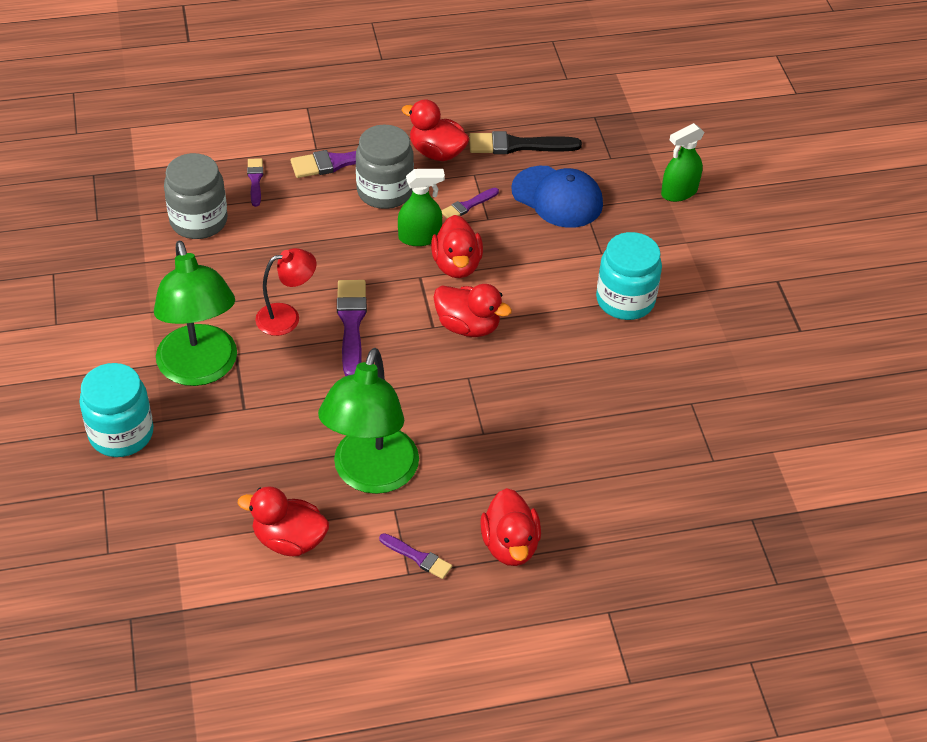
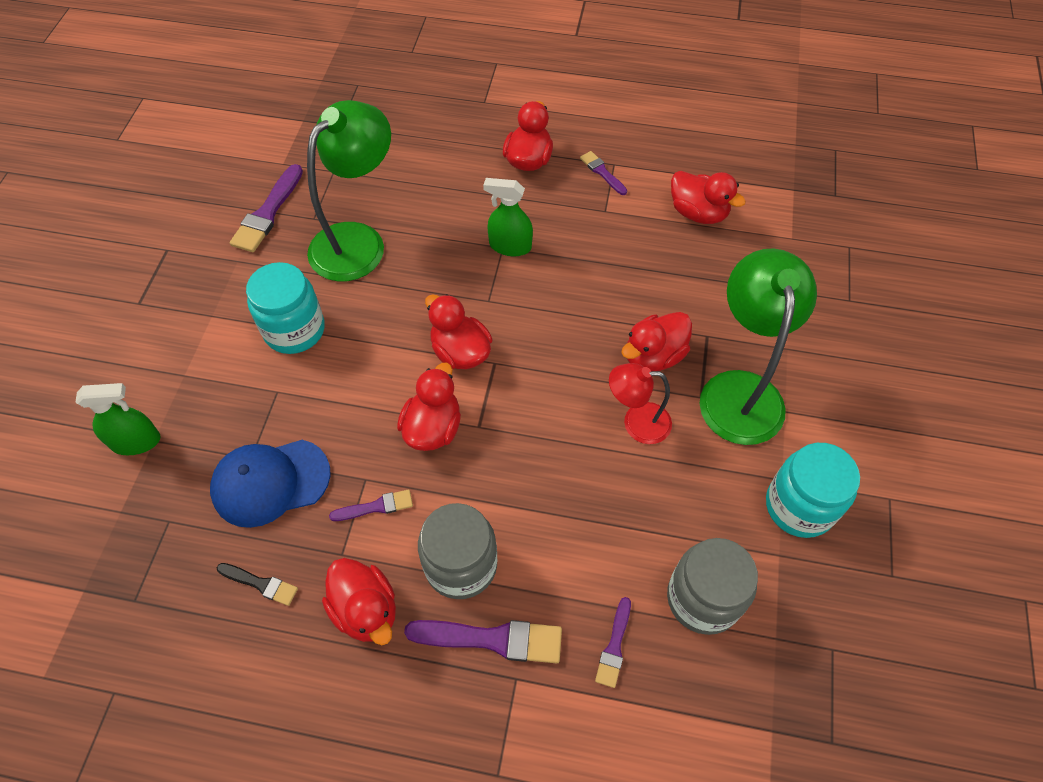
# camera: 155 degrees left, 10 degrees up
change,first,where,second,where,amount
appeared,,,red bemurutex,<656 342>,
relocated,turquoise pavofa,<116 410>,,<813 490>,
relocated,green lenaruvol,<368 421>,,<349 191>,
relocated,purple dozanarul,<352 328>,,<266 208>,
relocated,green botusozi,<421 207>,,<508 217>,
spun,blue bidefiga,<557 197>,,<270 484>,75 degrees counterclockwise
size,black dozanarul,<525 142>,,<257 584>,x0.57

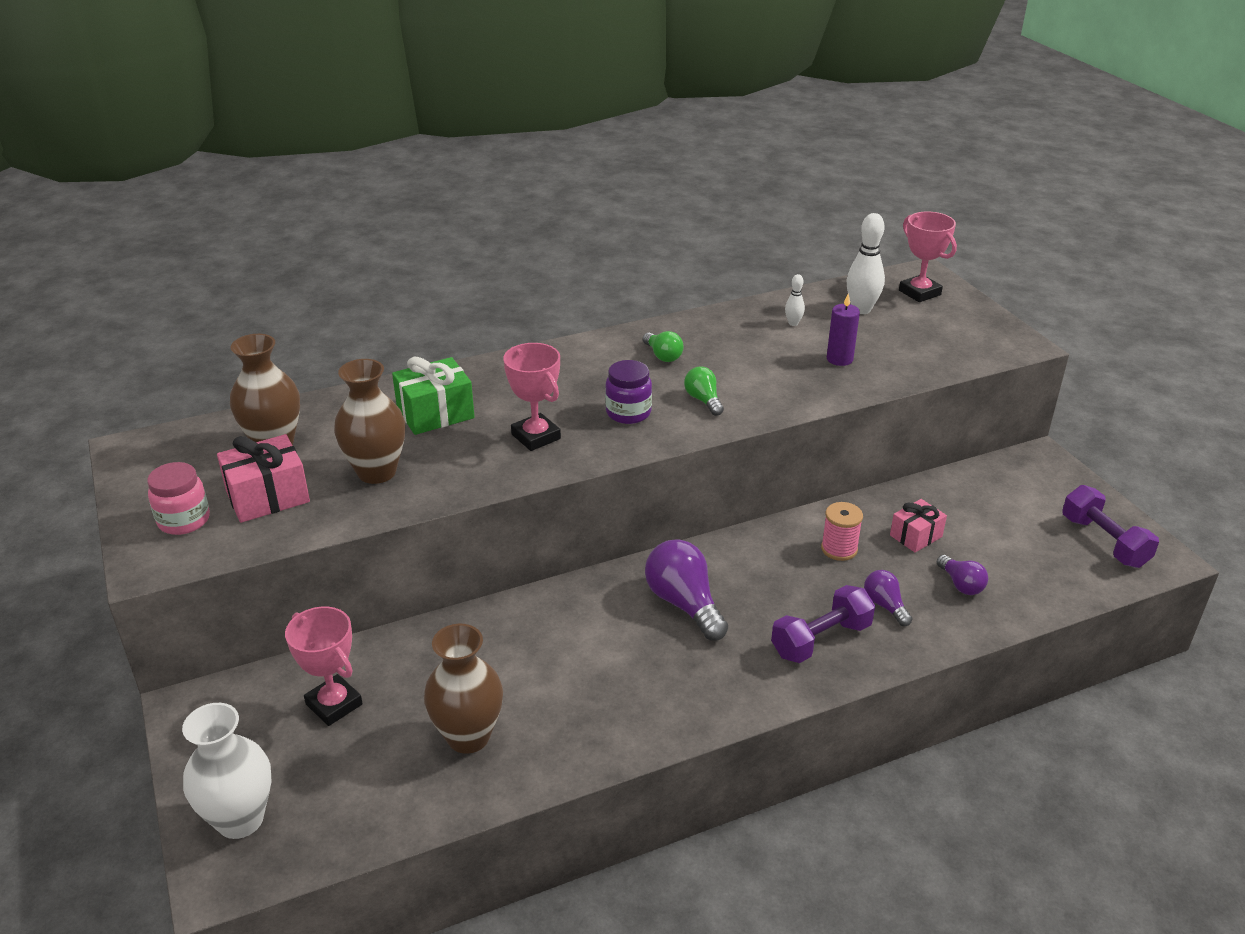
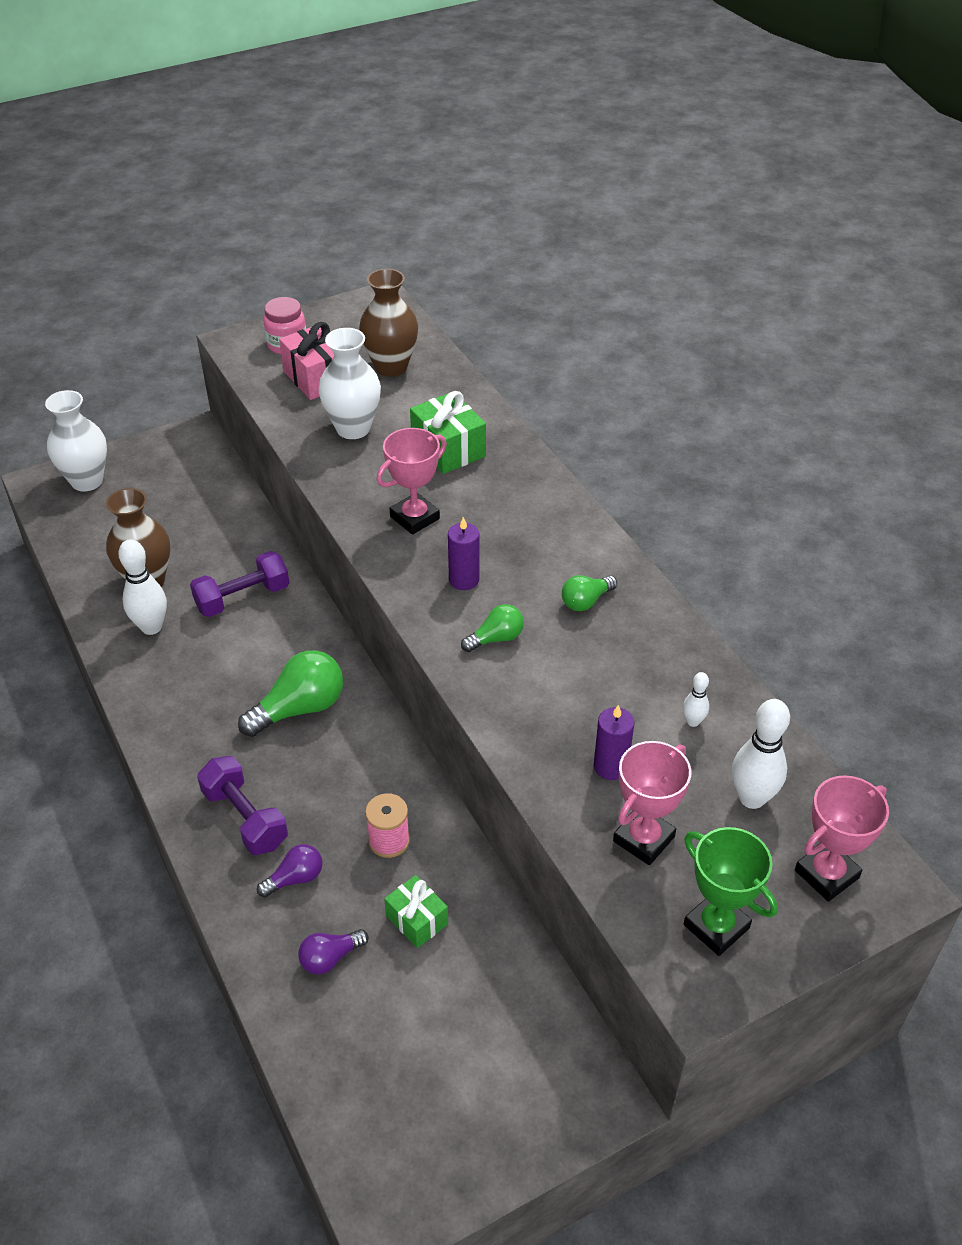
# camera: 85 degrees right, 10 degrees up
change,first,where,second,where,amount
appeared,,,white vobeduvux,<142 587>,
appeared,,,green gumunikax,<731 891>,
relocated,pink gumunikax,<324 666>,,<652 803>,
relocated,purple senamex,<1110 526>,,<239 584>,
exchanged,purple pavofa,<628 392>,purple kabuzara,<463 553>,
colour,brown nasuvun,<369 421>,white nasuvun,<349 383>,
colour,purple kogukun,<686 589>,green kogukun,<290 693>,
colour,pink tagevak,<918 526>,green tagevak,<416 911>,

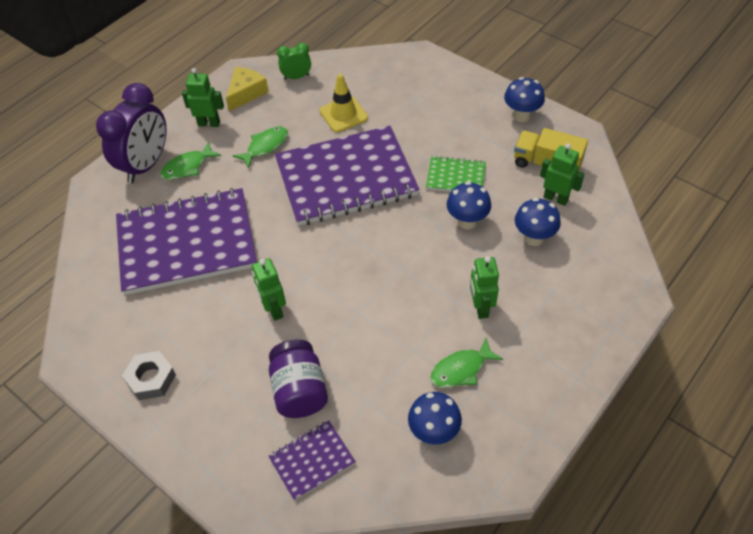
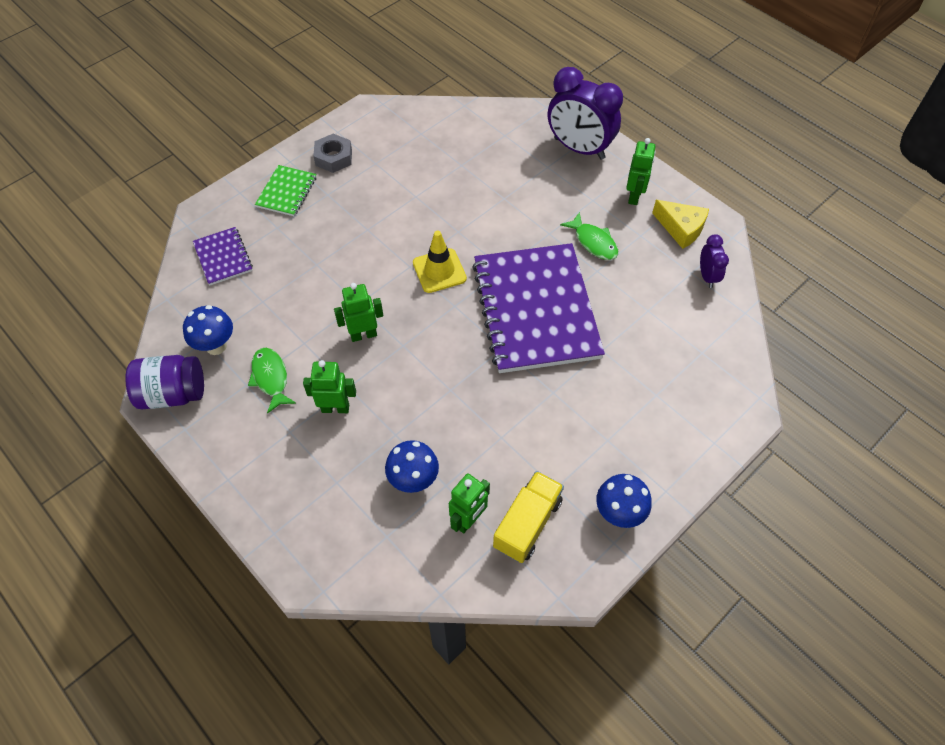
# camera: 95 degrees right, 5 degrees up
change,first,where,second,where,amount
missing,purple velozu,<186 241>,,,
missing,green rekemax,<190 161>,,,
missing,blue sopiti,<469 206>,,,
relocated,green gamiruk,<269 289>,,<358 312>,
relocated,purple pavofa,<298 378>,,<164 382>,
relocated,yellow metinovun,<344 103>,,<440 262>,
relocated,green velozu,<456 174>,,<285 190>,
colour,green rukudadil,<294 61>,purple rukudadil,<714 261>,

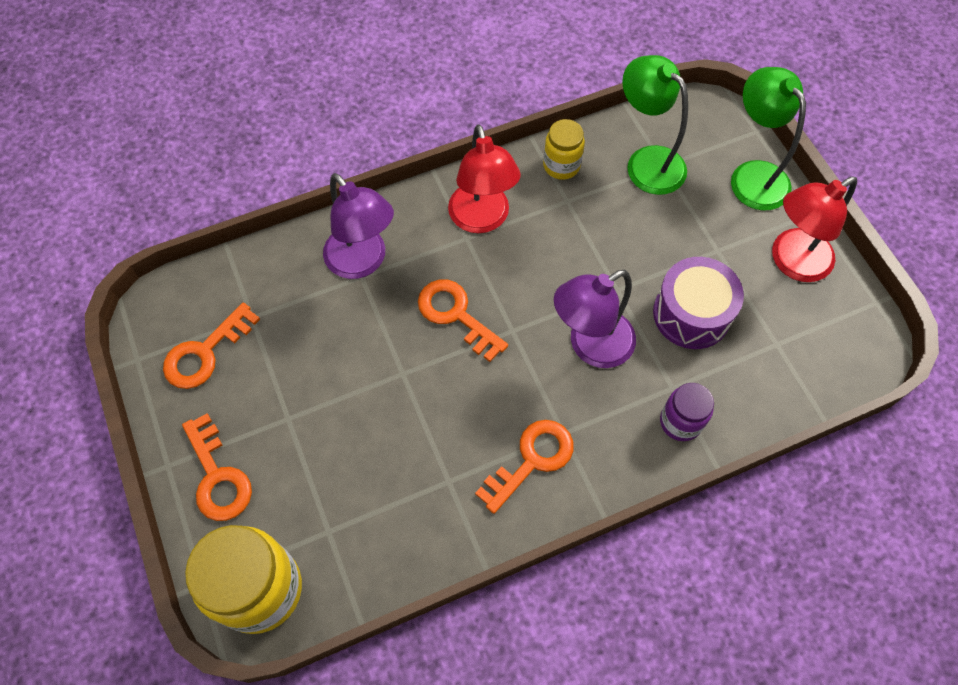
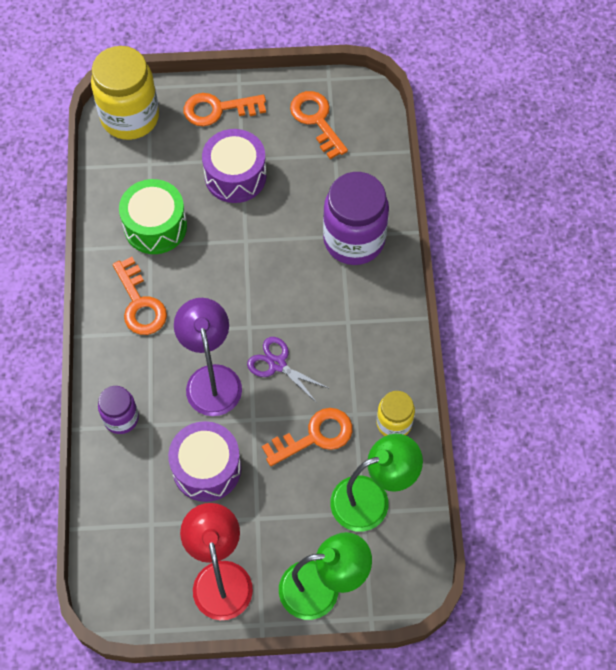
# camera: 110 degrees right, 0 degrees up
change,first,where,second,where,amount
missing,red lenaruvol,<484 178>,,,
appeared,,,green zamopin,<153 216>,
appeared,,,purple zamopin,<234 166>,
appeared,,,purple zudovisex,<288 370>,
relocated,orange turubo,<463 320>,,<307 437>,
exchanged,purple lenaruvol,<358 226>,purple pavofa,<356 218>,

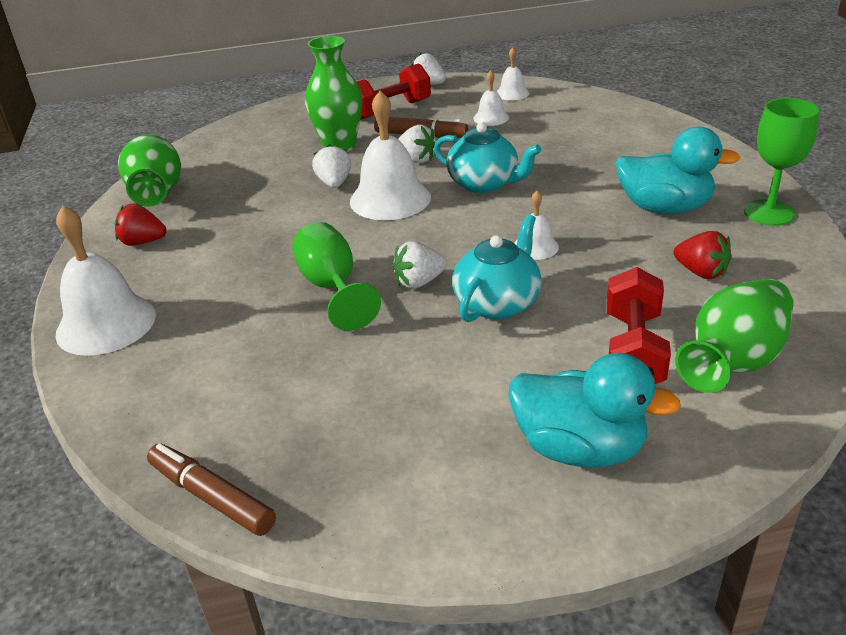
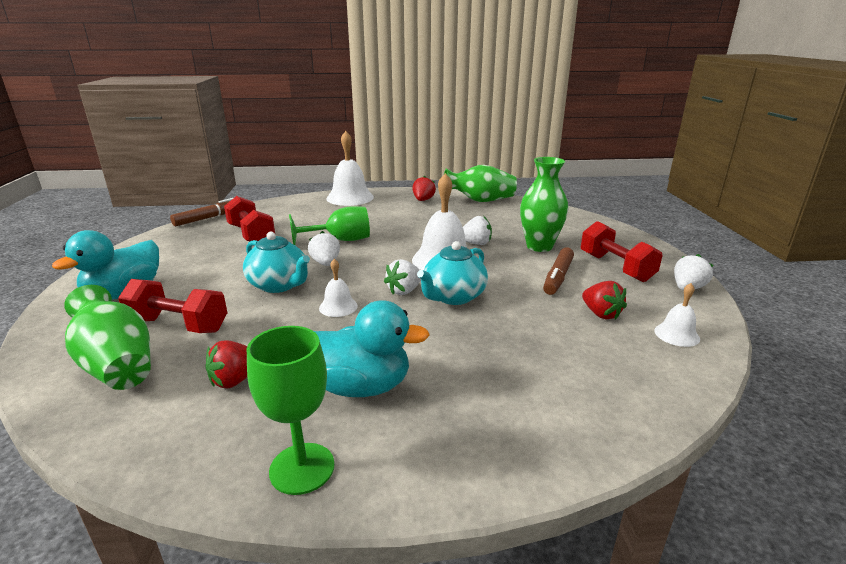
# camera: 95 degrees right, 10 degrees down
change,first,where,second,where,amount
appeared,,,red senamex,<249 218>,
relocated,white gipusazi,<417 144>,,<402 277>,
exchanged,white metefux,<491 98>,red gipusazi,<604 300>,
spun,turquoise bemurutex,<678 170>,,<372 349>,105 degrees counterclockwise

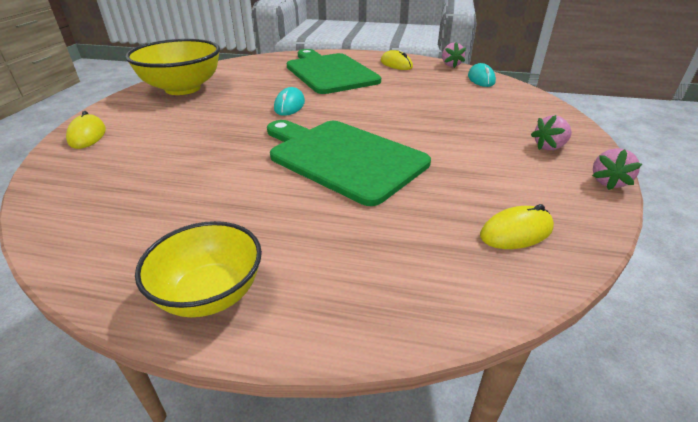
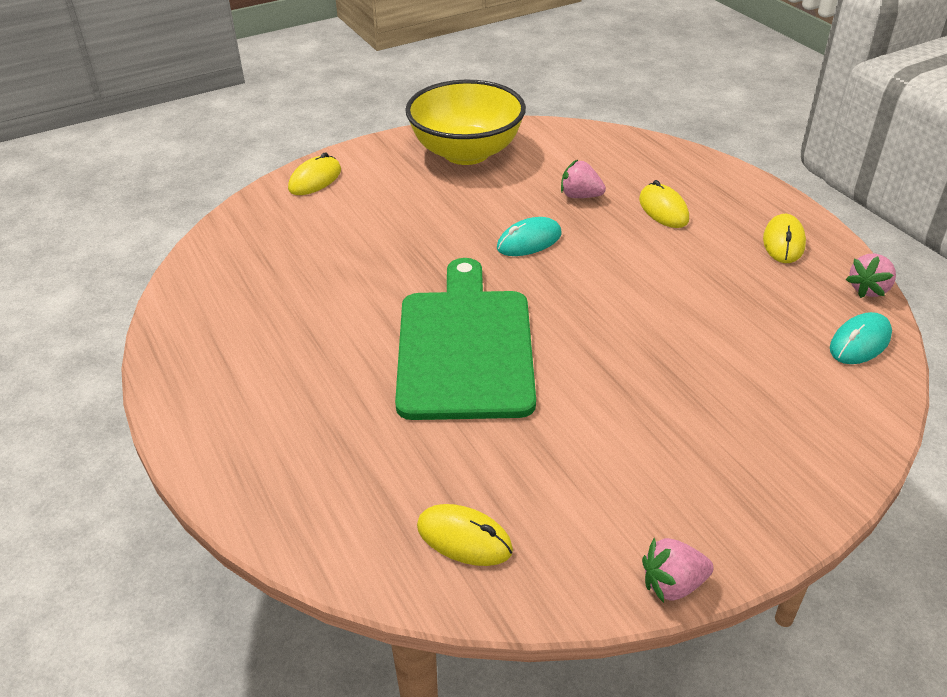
# camera: 50 degrees right, 5 degrees up
change,first,where,second,where,amount
missing,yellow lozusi,<198 269>,,,
relocated,pink gipusazi,<551 132>,,<583 179>,
exchanged,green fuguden,<334 71>,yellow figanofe,<664 204>,

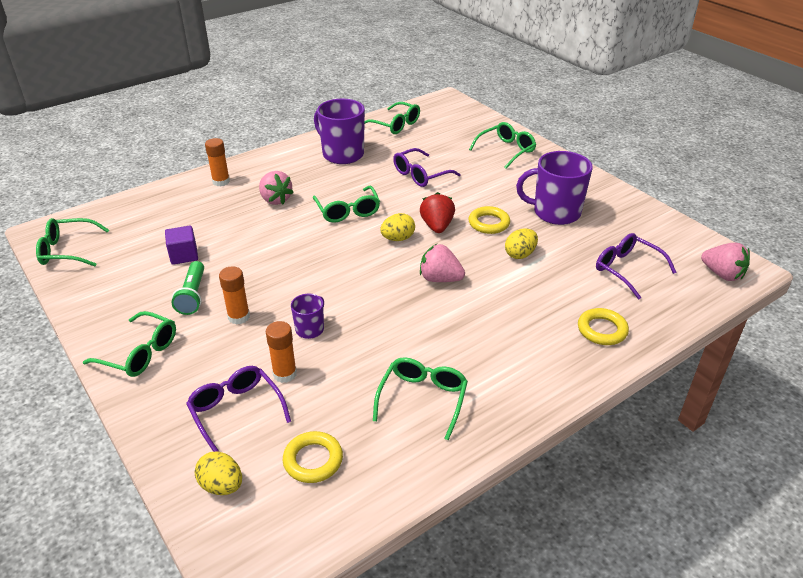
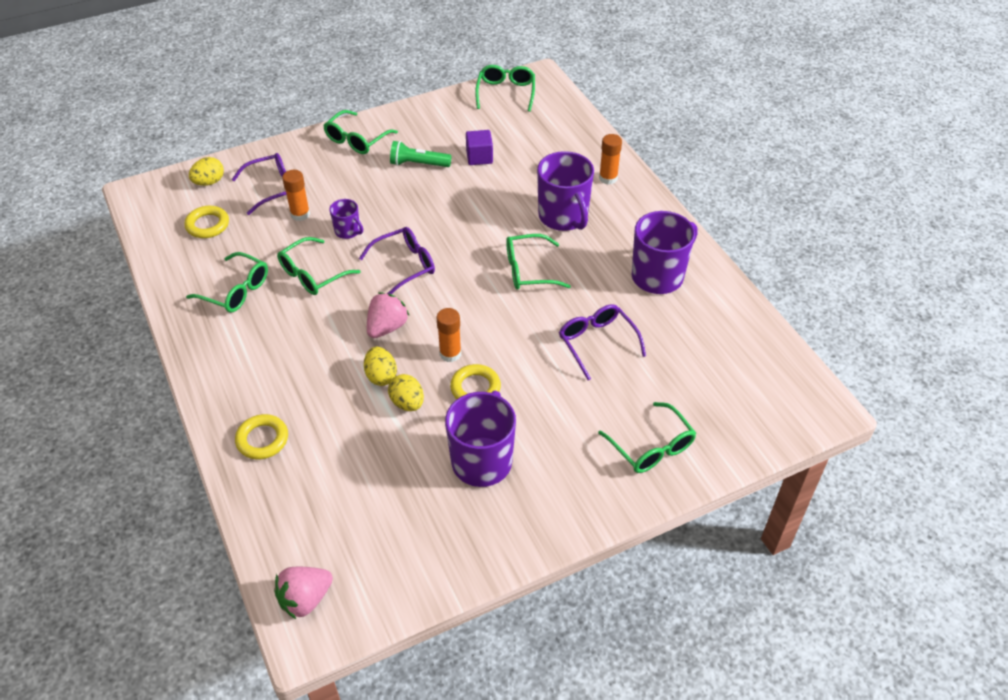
# camera: 100 degrees right, 10 degrees up
change,first,where,second,where,amount
missing,red gipusazi,<437 212>,,,
relocated,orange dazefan,<234 295>,,<449 335>,
relocated,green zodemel,<392 118>,,<318 266>,
relocated,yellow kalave,<397 227>,,<380 366>,
relocated,purple zodemel,<636 266>,,<397 260>,
exchanged,pink gipusazi,<276 188>,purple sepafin,<565 191>,

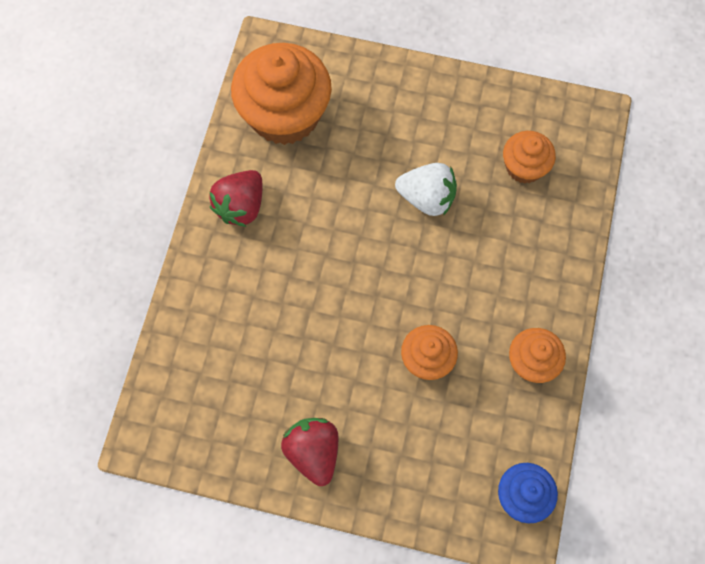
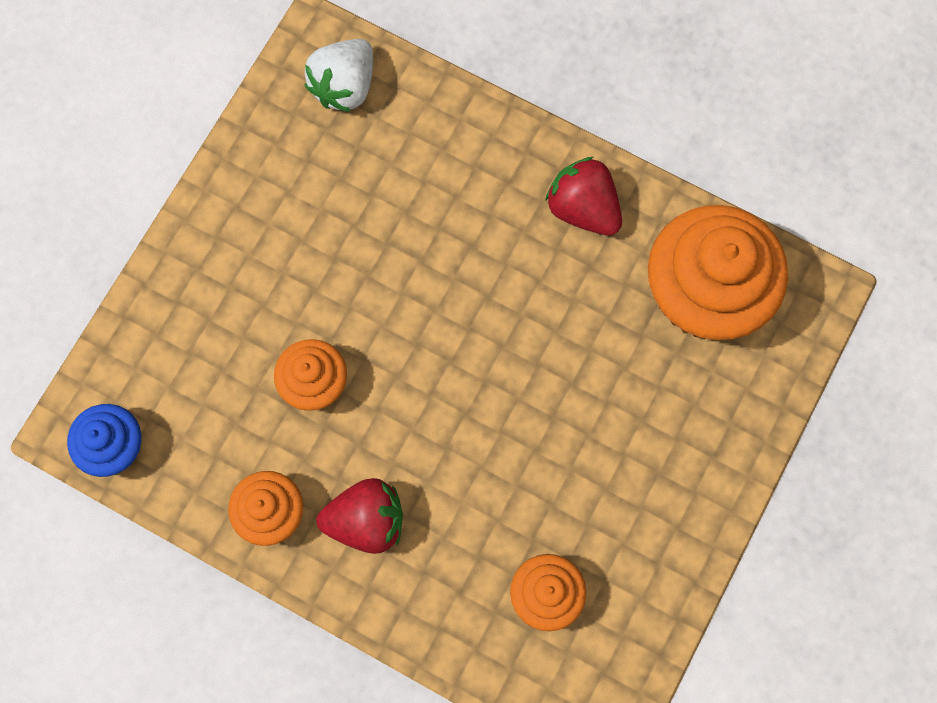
# camera: 105 degrees right, 5 degrees up
change,first,where,second,where,amount
relocated,red gipusazi,<310 452>,,<359 516>,
relocated,white gipusazi,<426 189>,,<339 75>,

